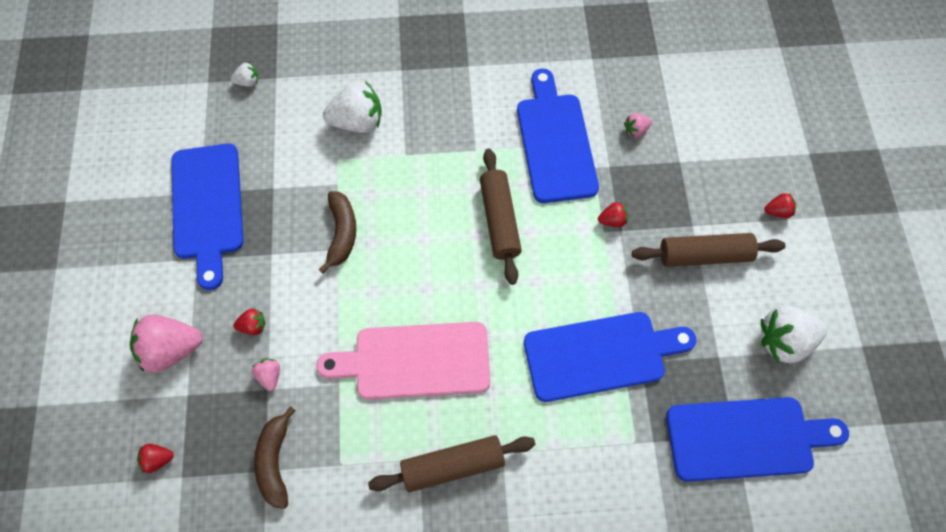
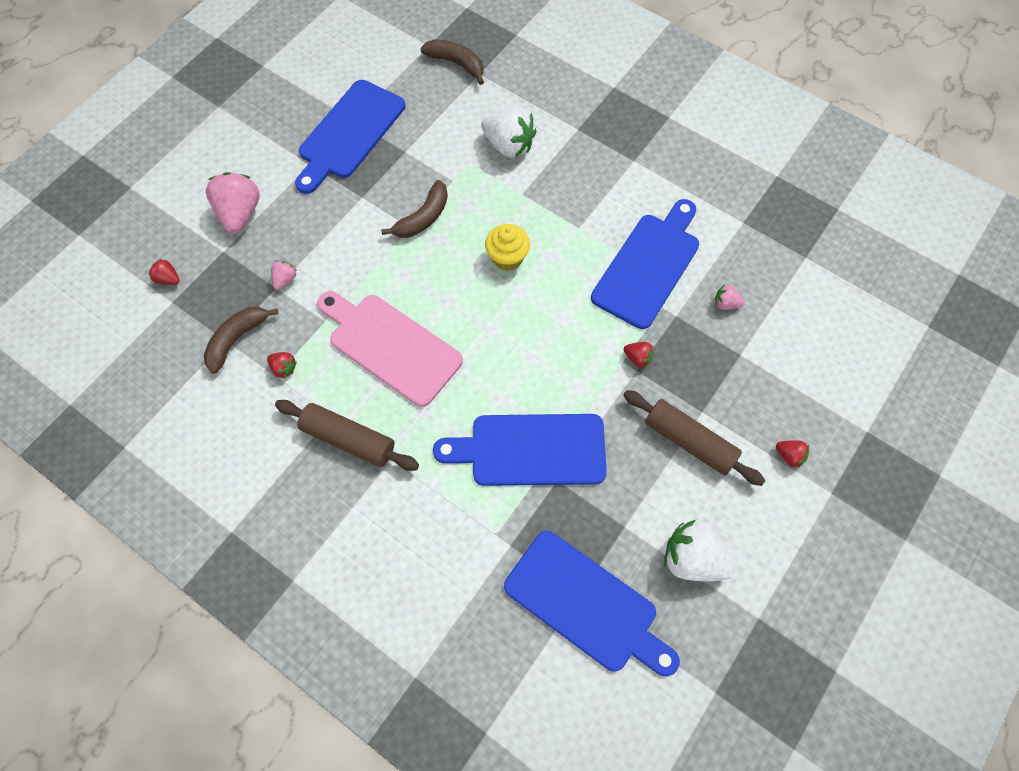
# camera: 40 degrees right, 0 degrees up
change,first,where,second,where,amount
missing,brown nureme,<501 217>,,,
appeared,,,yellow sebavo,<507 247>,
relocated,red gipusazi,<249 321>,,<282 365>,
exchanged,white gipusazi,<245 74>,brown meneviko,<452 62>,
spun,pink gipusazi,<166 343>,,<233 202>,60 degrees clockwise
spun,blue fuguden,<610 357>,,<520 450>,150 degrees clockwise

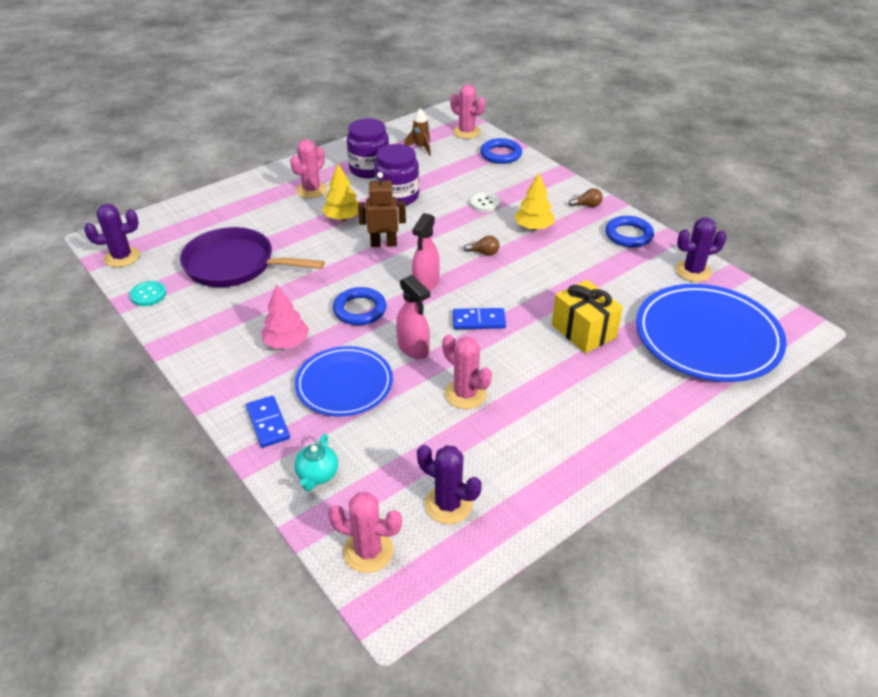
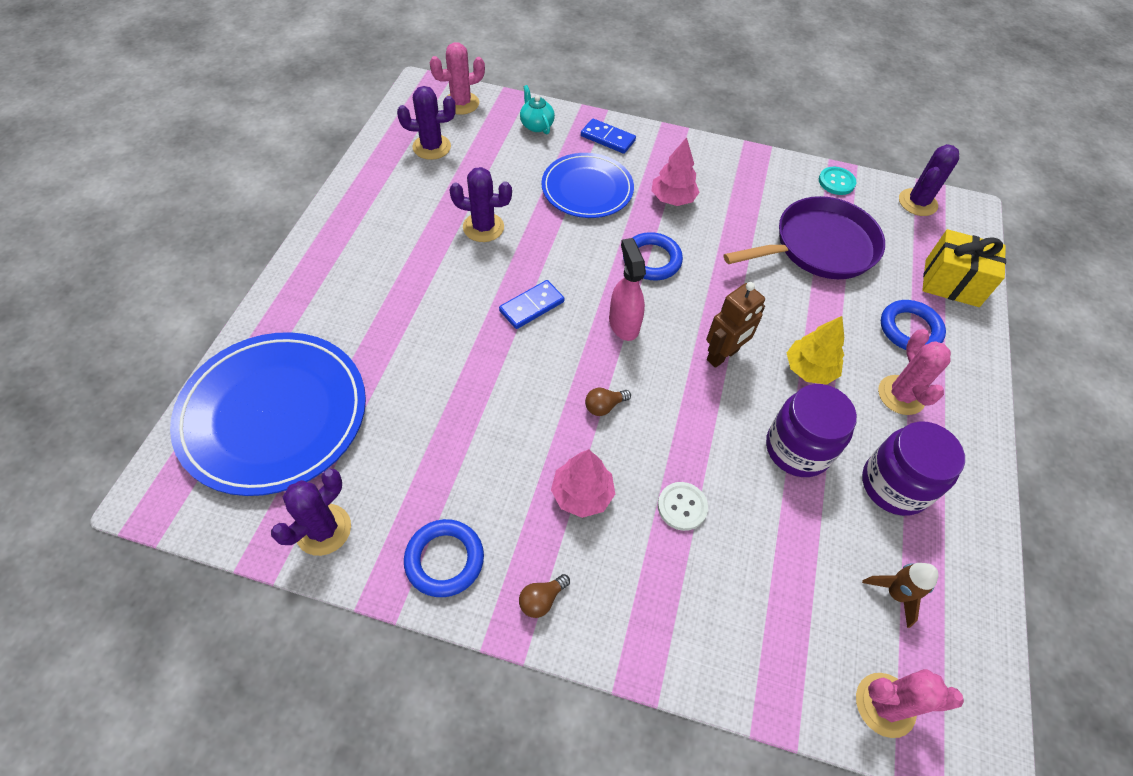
# camera: 140 degrees right, 15 degrees up
change,first,where,second,where,amount
missing,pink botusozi,<413 316>,,,
relocated,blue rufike,<501 151>,,<913 325>,
relocated,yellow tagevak,<587 316>,,<964 268>,
colour,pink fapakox,<467 371>,purple fapakox,<480 204>,
colour,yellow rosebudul,<534 201>,pink rosebudul,<583 483>,

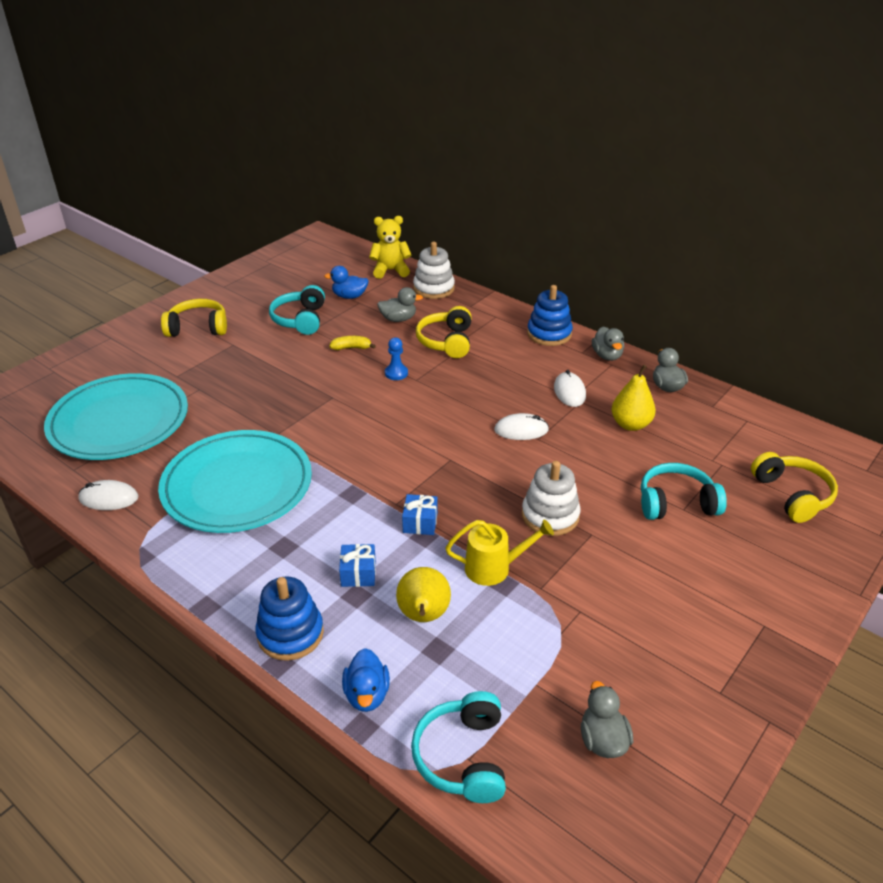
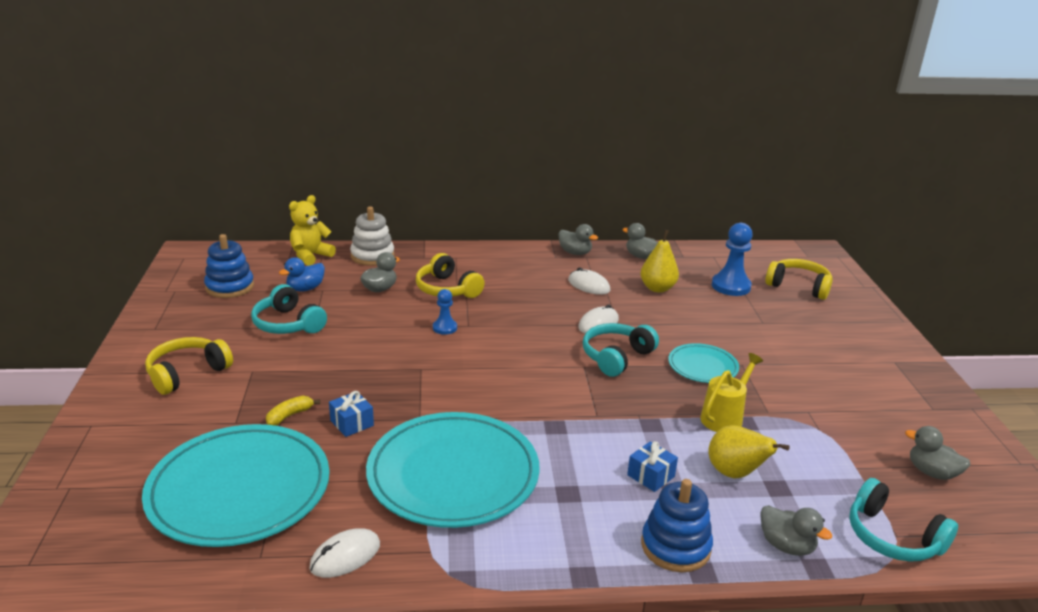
# camera: 45 degrees left, 10 degrees down
change,first,where,second,where,amount
appeared,,,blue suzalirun,<732 259>,
relocated,yellow meneviko,<353 343>,,<293 411>,
relocated,blue tagevak,<420 514>,,<351 414>,
relocated,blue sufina,<550 315>,,<229 266>,
relocated,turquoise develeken,<684 491>,,<621 350>,
exchanged,white sufina,<551 498>,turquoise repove,<703 363>,
colour,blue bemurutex,<366 680>,grey bemurutex,<796 530>,

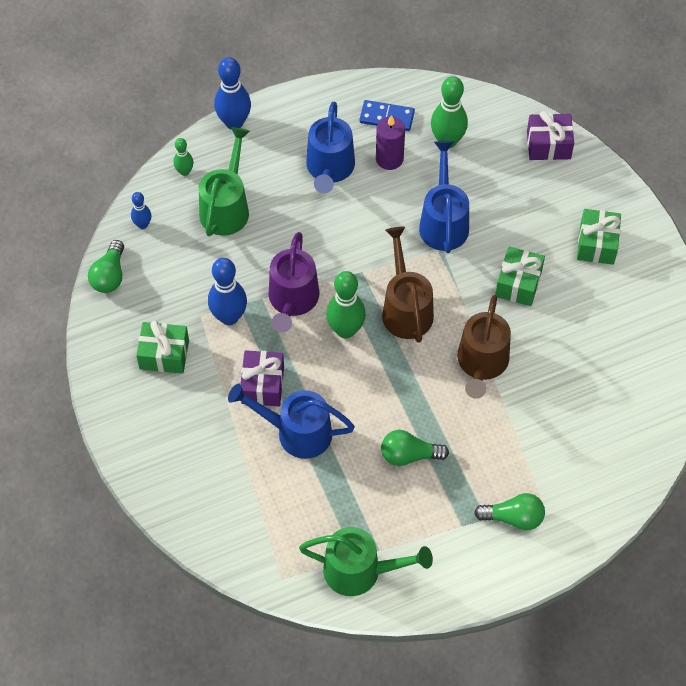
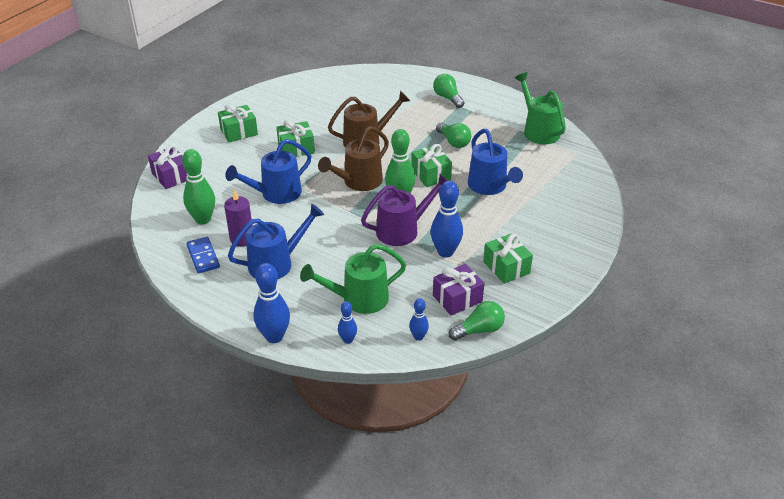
# camera: 125 degrees left, 20 degrees down
change,first,where,second,where,amount
appeared,,,green tagevak,<431 165>,
relocated,purple tagevak,<262 378>,,<459 289>,
colour,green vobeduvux,<183 157>,blue vobeduvux,<347 322>,

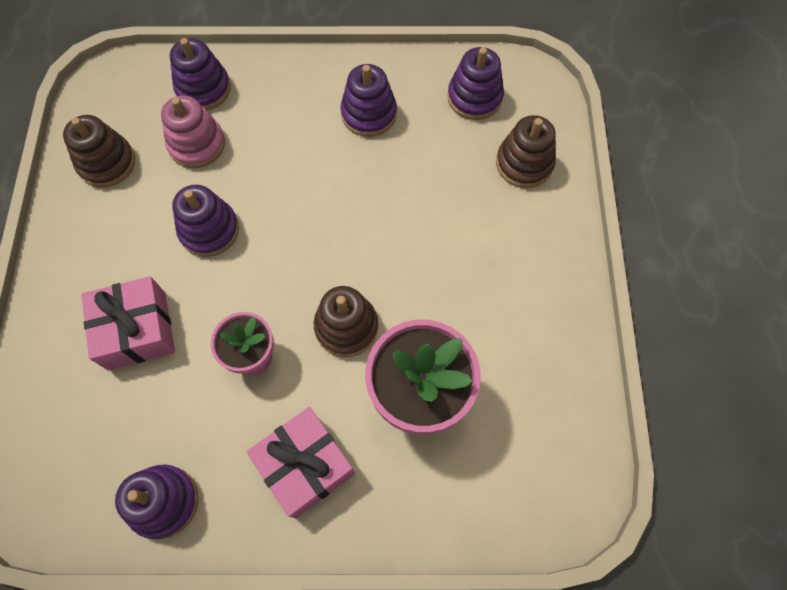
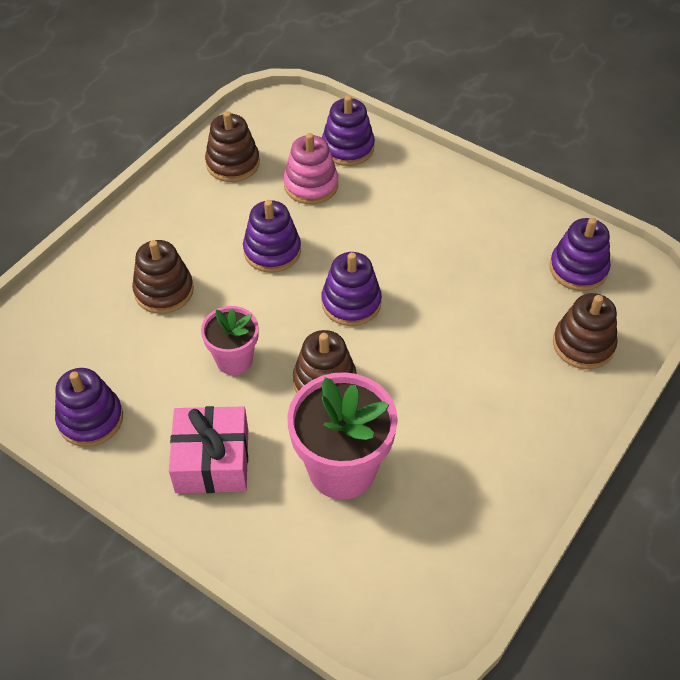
# camera: 35 degrees right, 15 degrees down
change,first,where,second,where,amount
relocated,purple sufina,<368 100>,,<352 289>,
exchanged,pink tagevak,<128 323>,brown sufina,<163 277>,

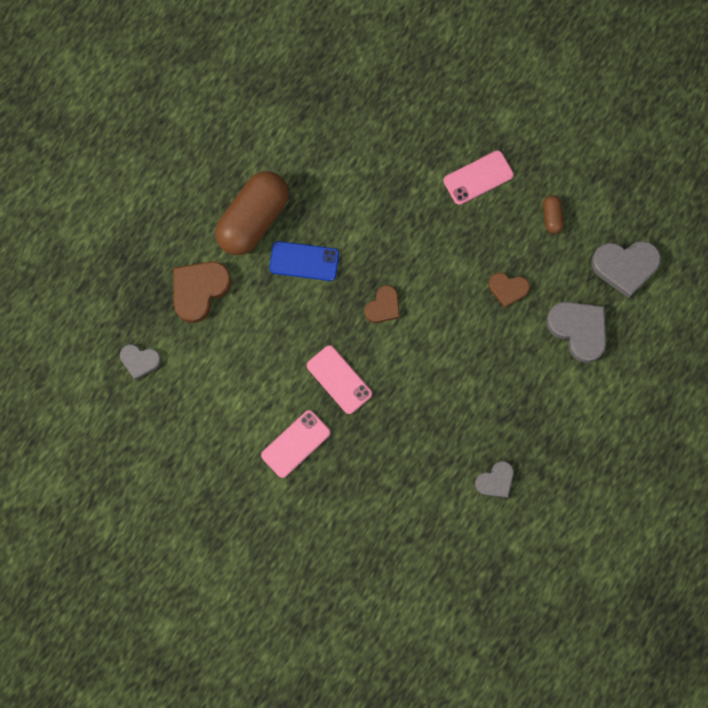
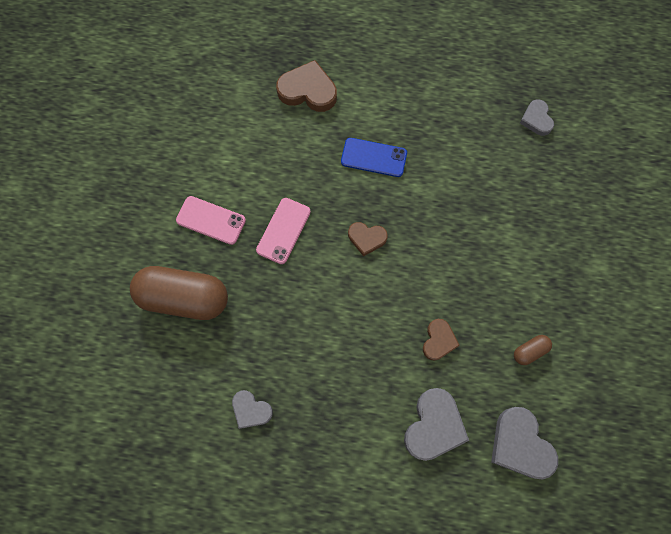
# camera: 65 degrees right, 5 degrees down
change,first,where,second,where,amount
missing,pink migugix,<478 178>,,,
relocated,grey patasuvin,<140 362>,,<537 117>,
relocated,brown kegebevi,<252 213>,,<179 293>,
spun,blue migugix,<304 261>,,<374 157>,60 degrees counterclockwise
spun,brown patasuvin,<509 290>,,<441 340>,150 degrees counterclockwise

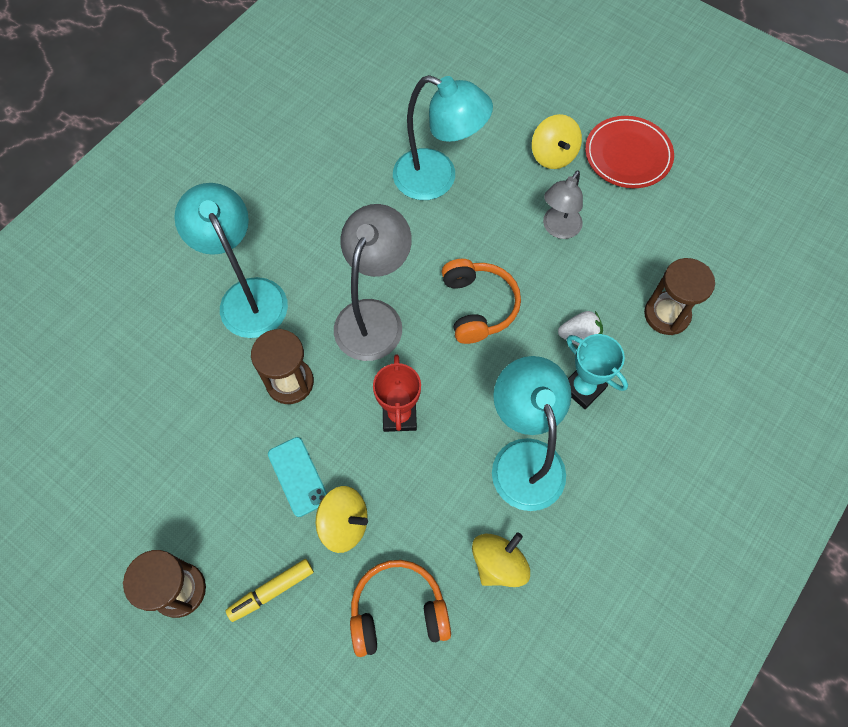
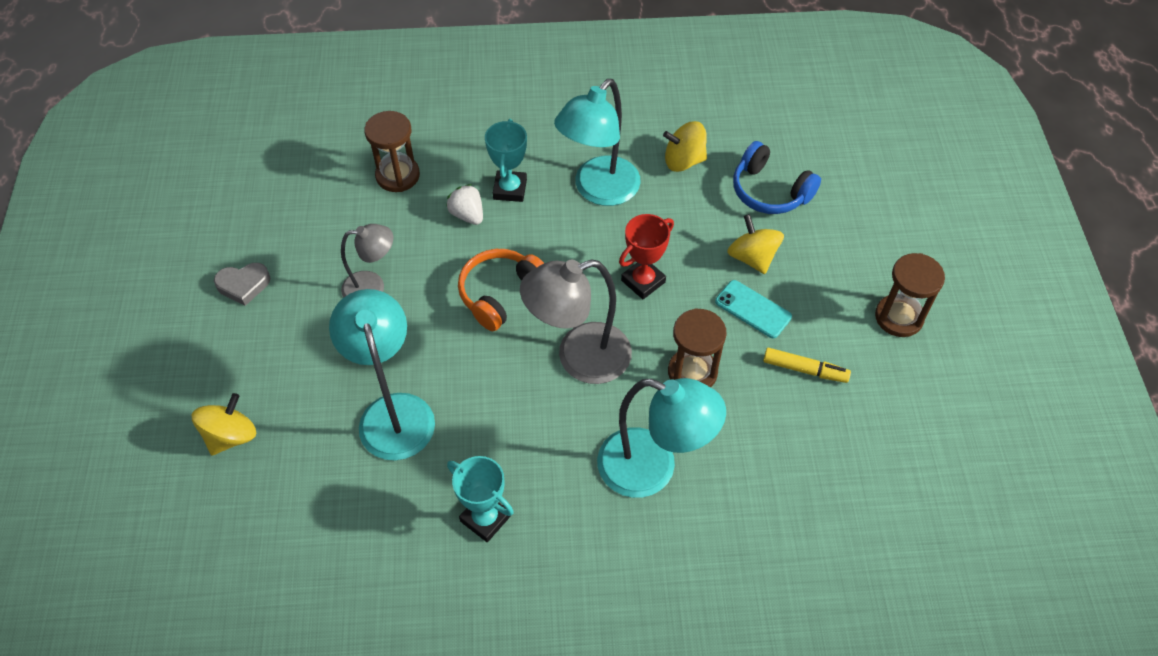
# camera: 130 degrees left, 10 degrees down
change,first,where,second,where,amount
appeared,,,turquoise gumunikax,<480 499>,
relocated,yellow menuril,<270 590>,,<807 365>,
relocated,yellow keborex,<557 141>,,<224 424>,
exchanged,red repove,<629 152>,grey patasuvin,<242 284>,
colour,orange develeken,<400 608>,blue develeken,<777 177>,
spun,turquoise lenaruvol,<231 260>,,<661 438>,90 degrees counterclockwise
spun,turquoise migugix,<297 477>,,<753 309>,75 degrees counterclockwise

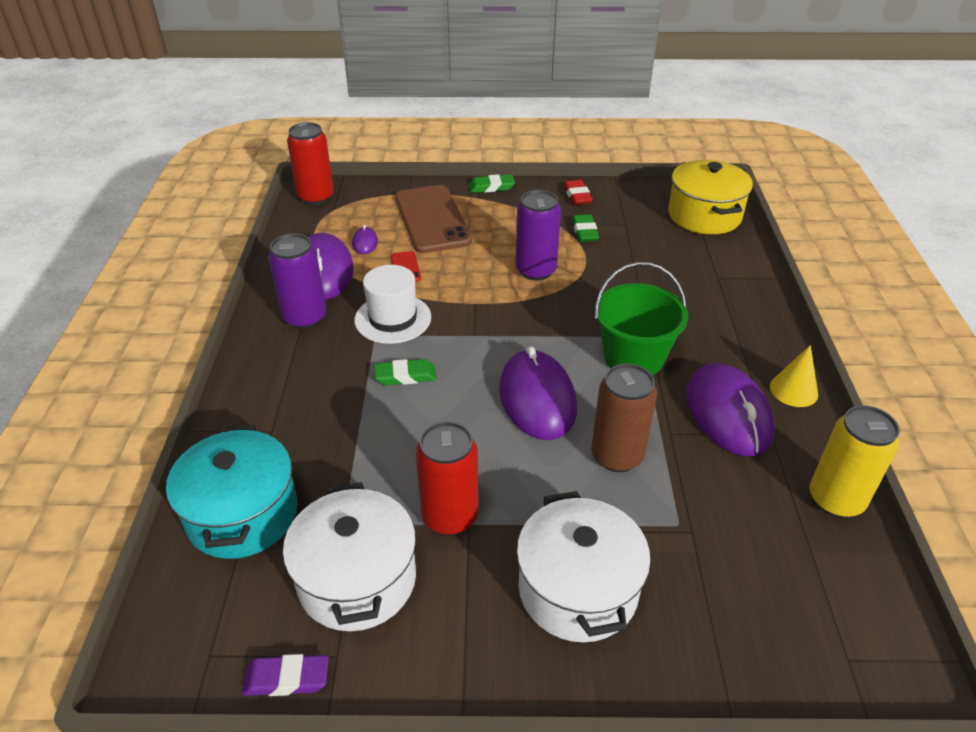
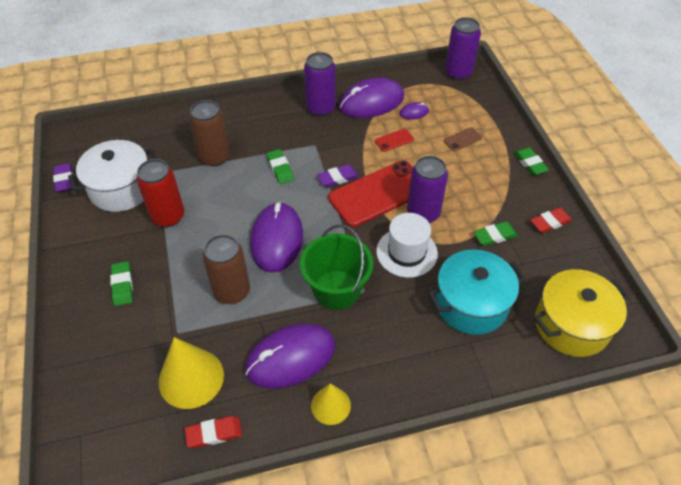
# camera: 75 degrees right, 10 degrees up
change,first,where,second,where,amount
appeared,,,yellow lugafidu,<191 373>,
appeared,,,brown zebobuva,<209 133>,
appeared,,,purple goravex,<338 175>,
appeared,,,red migugix,<370 193>,
relocated,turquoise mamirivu,<232 492>,,<477 292>,
relocated,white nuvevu,<392 304>,,<407 245>,
exchanged,white mamirivu,<583 566>,green goravex,<121 283>,
exchanged,yellow zebobuva,<855 461>,red goravex,<213 432>,
colour,red zebobuva,<310 163>,purple zebobuva,<463 48>,
spun,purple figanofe,<538 393>,,<276 237>,60 degrees counterclockwise
size,brown migugix,<433 219>,,<463 139>,x0.41

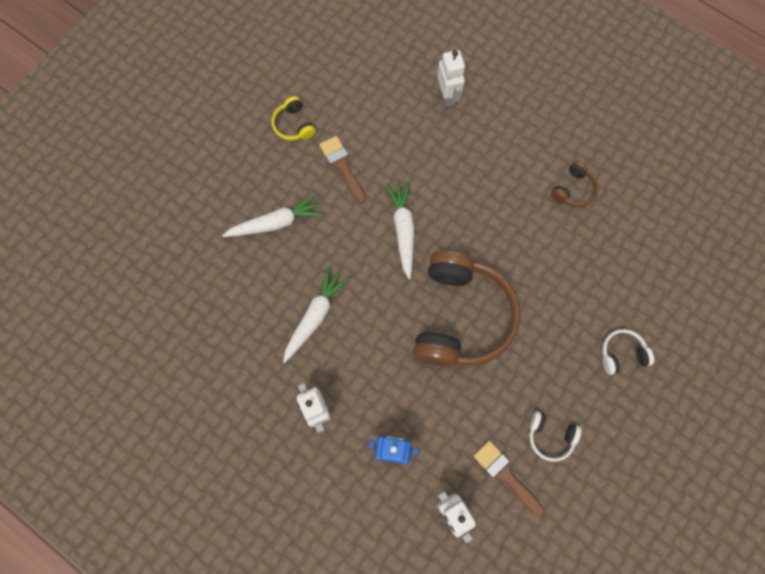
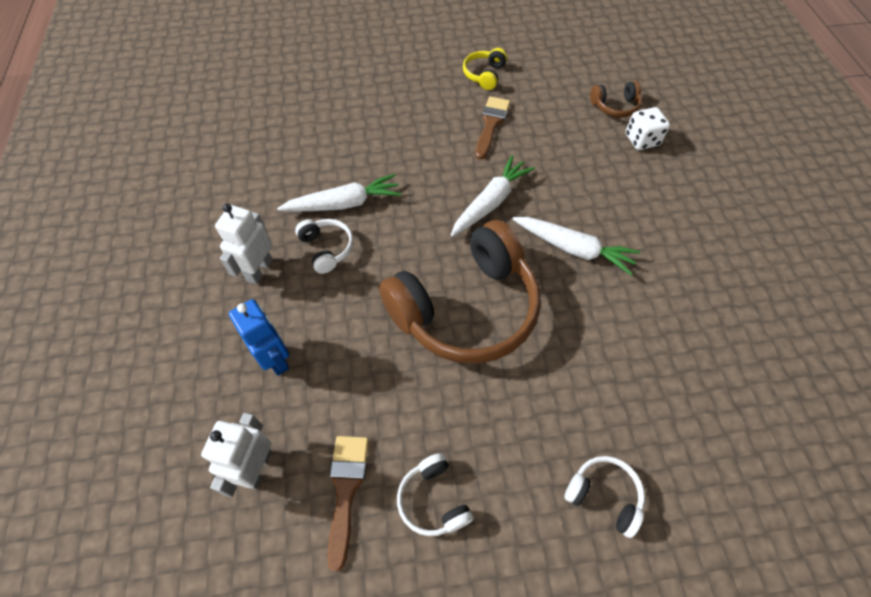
# camera: 45 degrees right, 15 degrees down
change,first,where,second,where,amount
appeared,,,white develeken,<324 246>,
relocated,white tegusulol,<272 215>,,<576 246>,
relocated,brown develeken,<575 184>,,<616 99>,
exchanged,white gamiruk,<451 78>,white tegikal,<648 128>,

